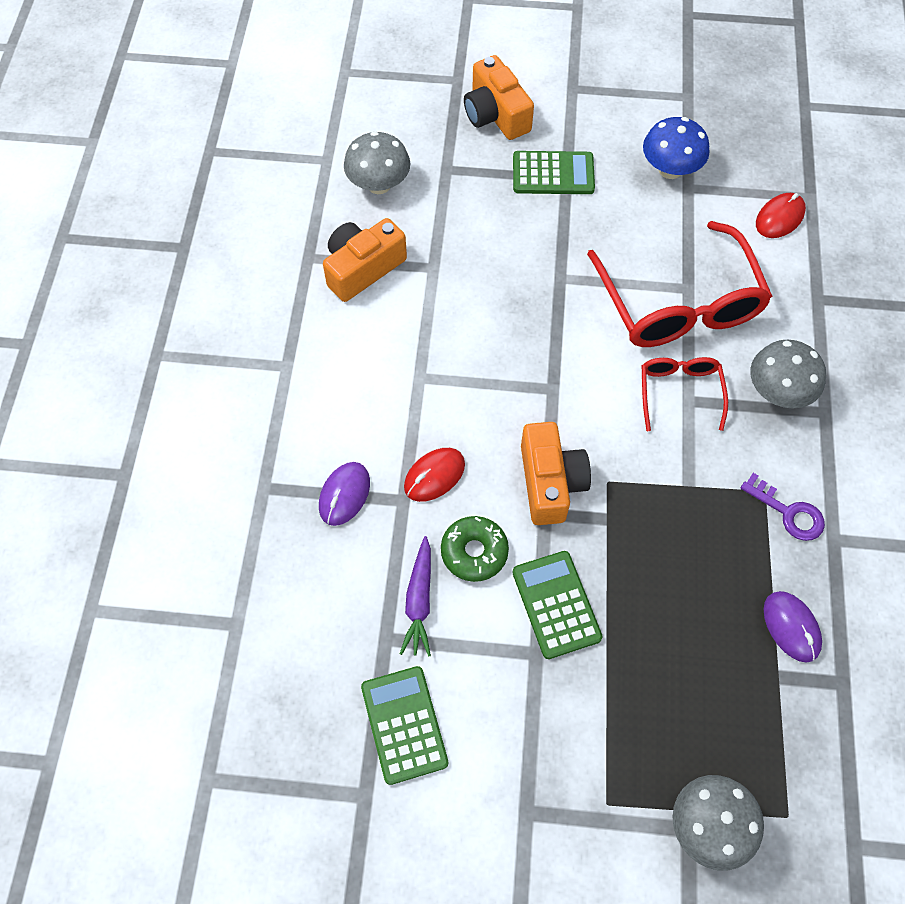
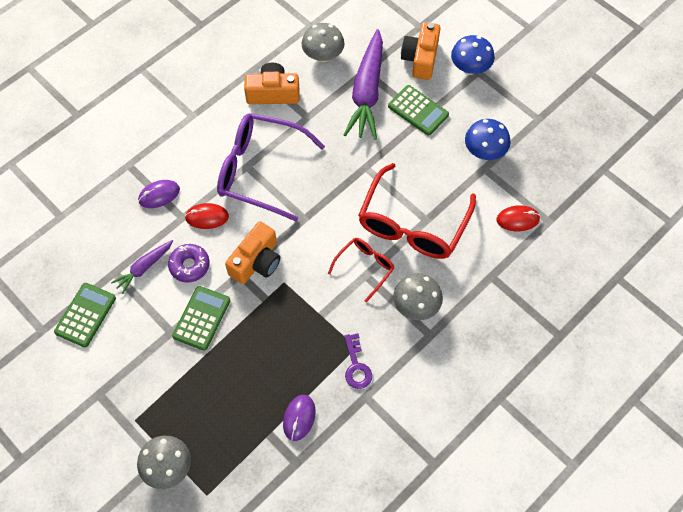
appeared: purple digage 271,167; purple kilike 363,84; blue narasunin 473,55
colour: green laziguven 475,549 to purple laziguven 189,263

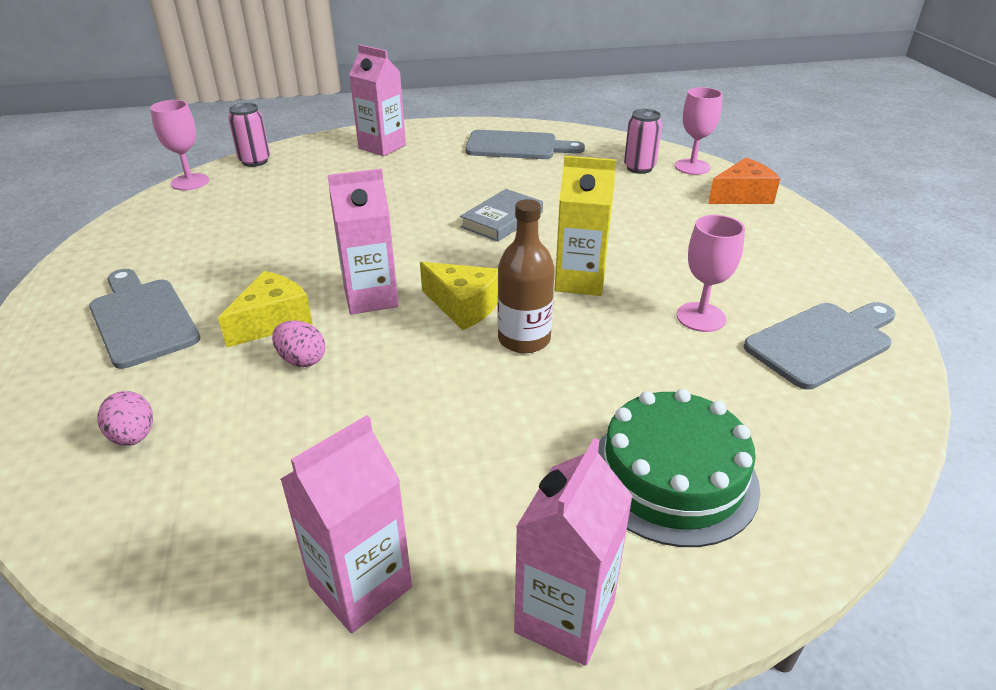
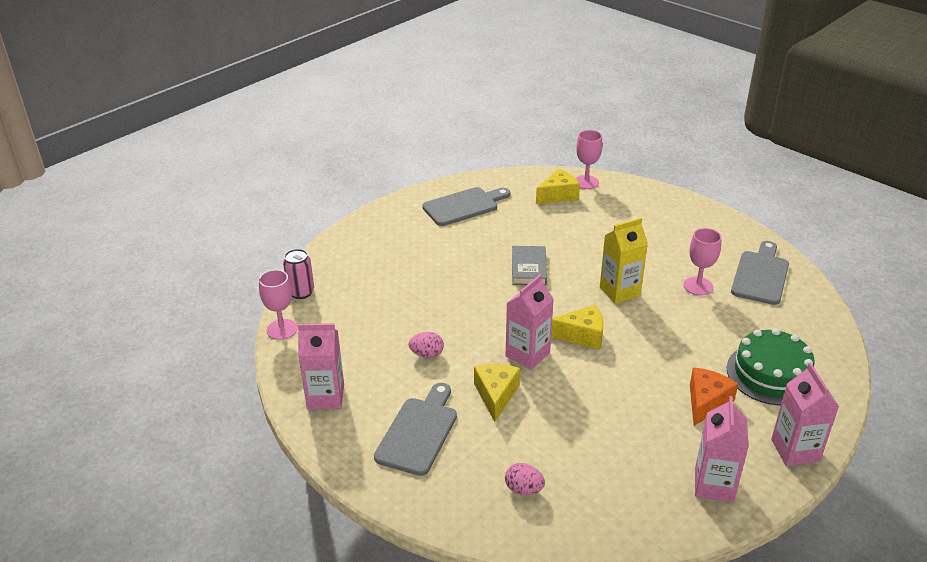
missing: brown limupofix 526,276
relocated: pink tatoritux 377,100 to 321,366; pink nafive 298,343 to 426,345; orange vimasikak 744,181 to 714,396
exchanged: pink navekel 643,141 to yellow vimasikak 558,186
spun: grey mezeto 144,319 = 415,429 90 degrees clockwise

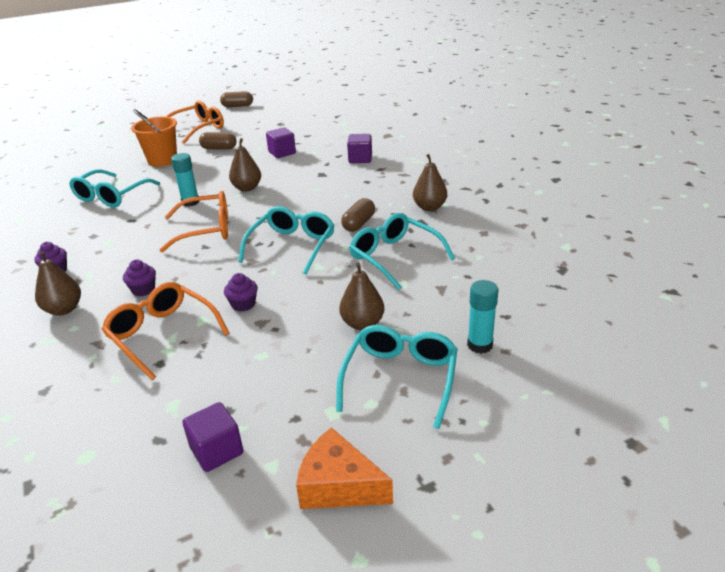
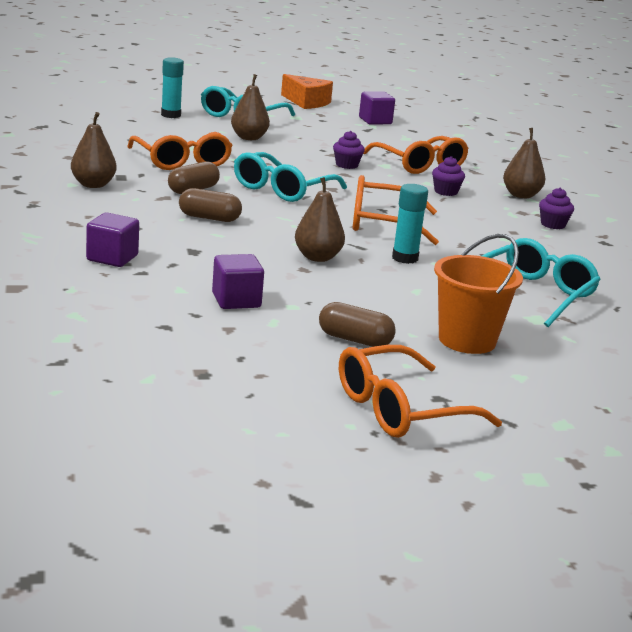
relocated: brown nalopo 236,99 to 210,205
colour: turquoise digage 402,251 to orange digage 180,151

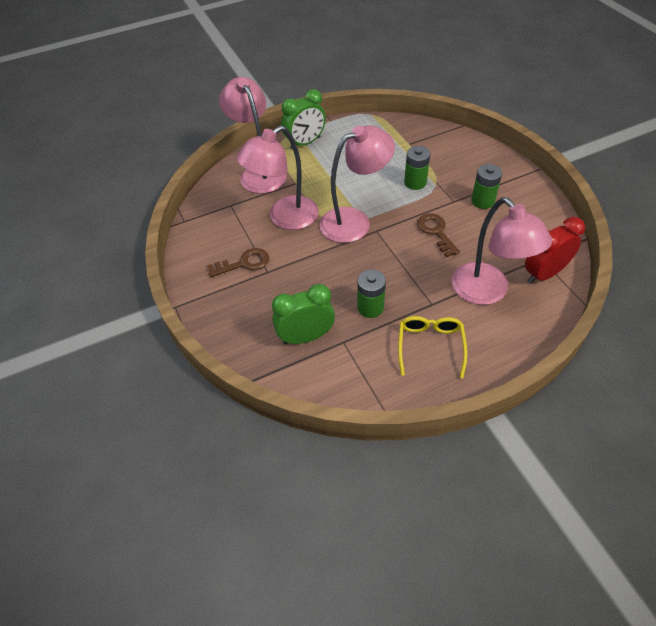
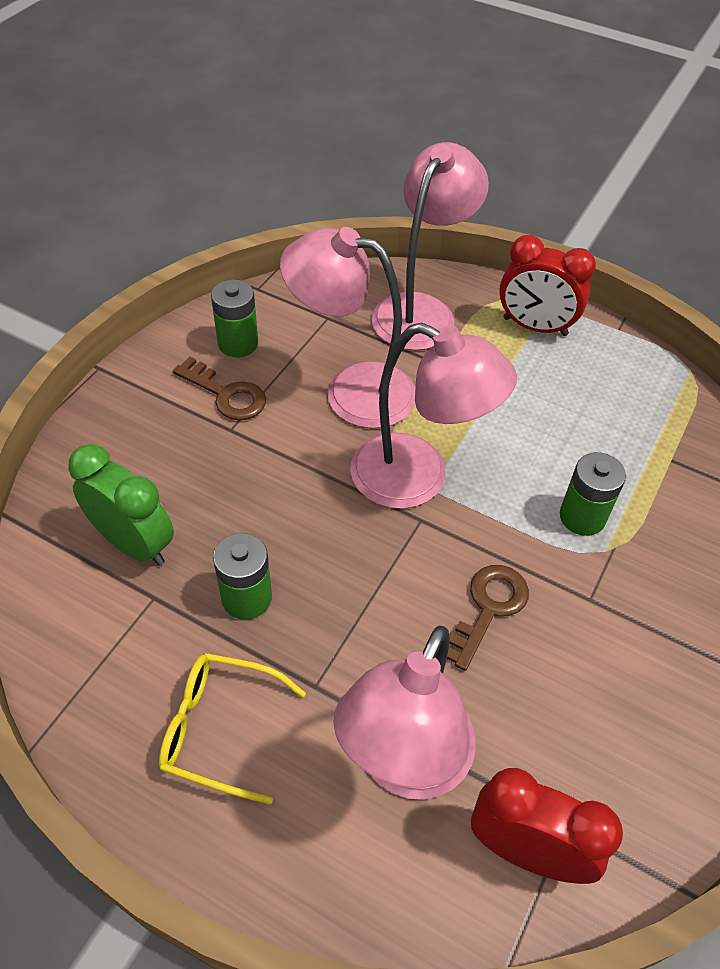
relocated: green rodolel 486,186 to 234,318
colour: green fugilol 303,119 to red fugilol 547,285
spun: yellow digage 433,347 = 232,729 135 degrees counterclockwise

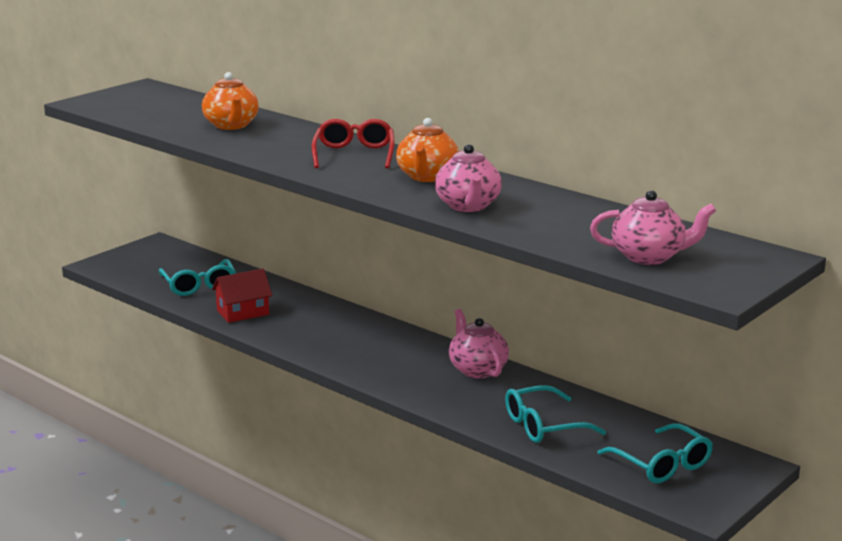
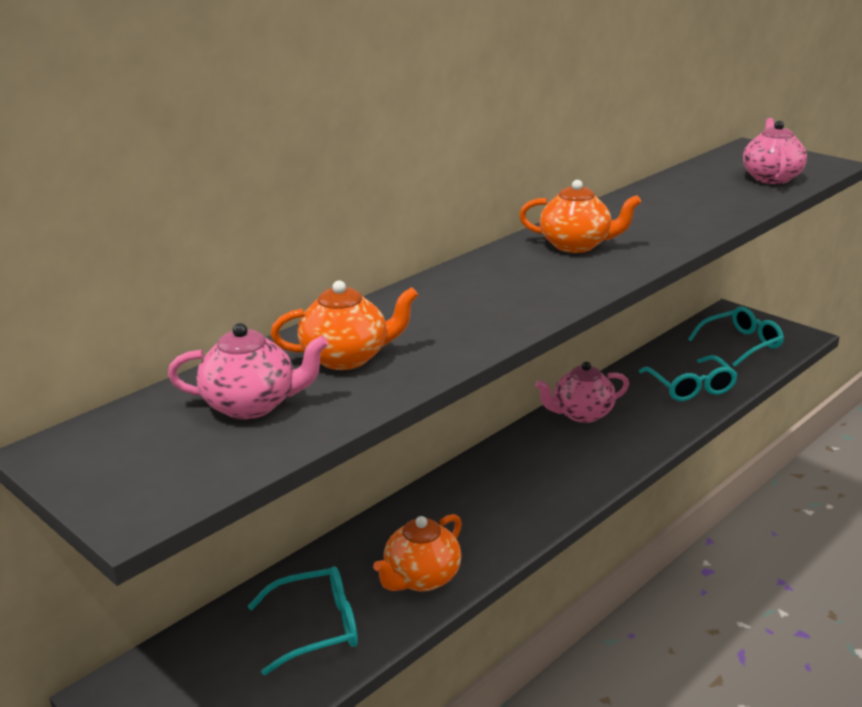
missing: red digage 353,143
relocated: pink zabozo 468,178 to 248,371
exchanged: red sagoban 242,296 to orange zabozo 417,553

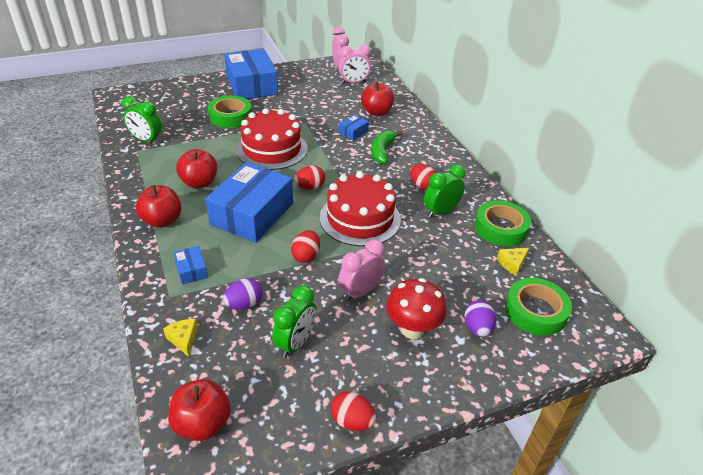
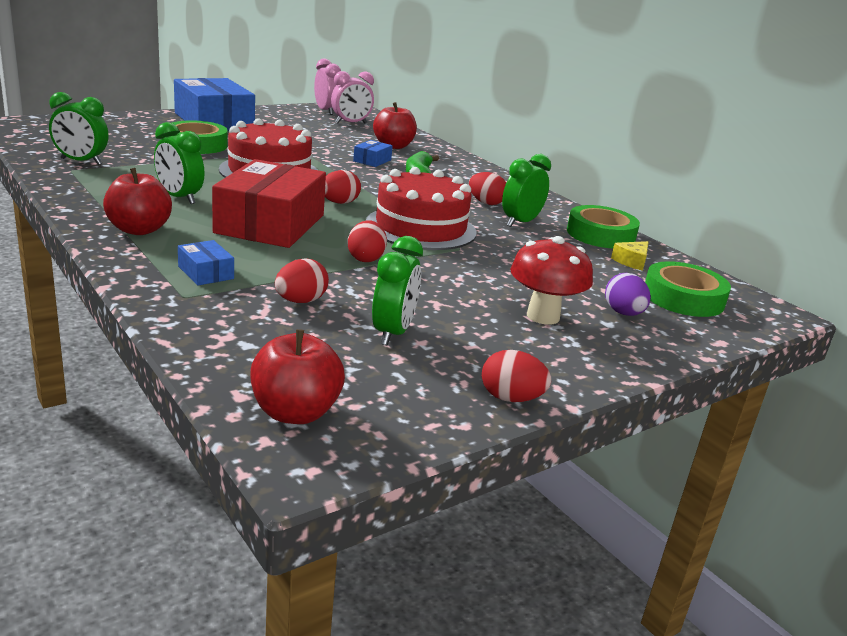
missing: yellow vimasikak 180,338; pink fugilol 361,270
exchanged: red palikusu 196,168 to green fugilol 179,163
colour: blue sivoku 249,202 to red sivoku 269,203; purple nafive 242,294 to red nafive 302,280

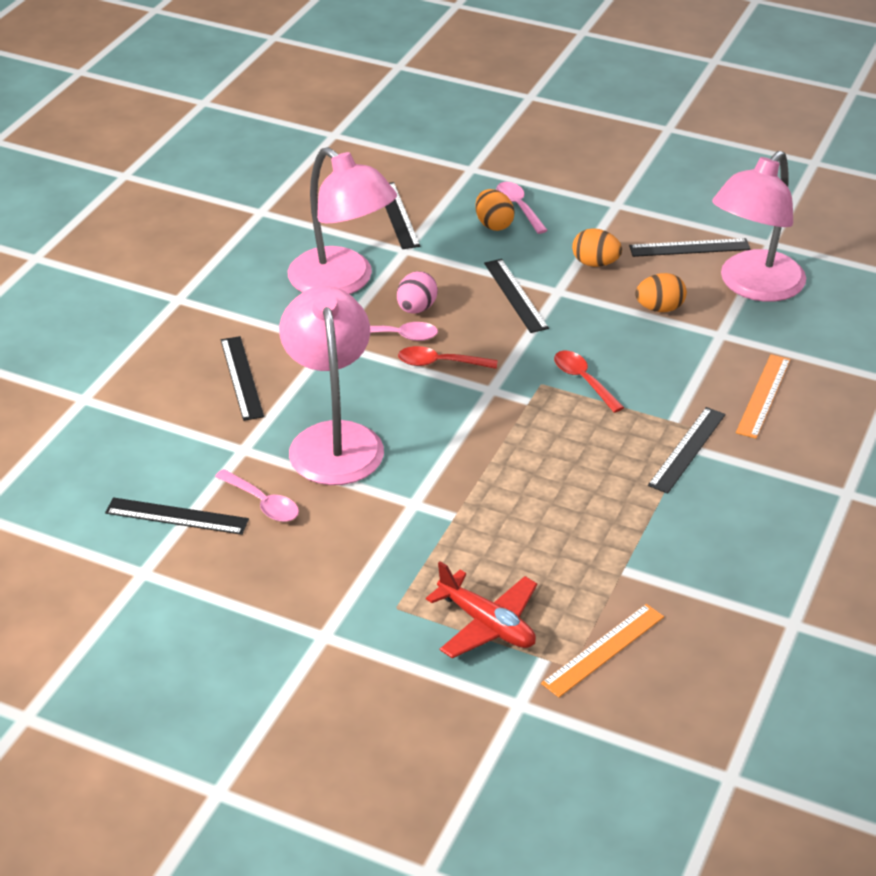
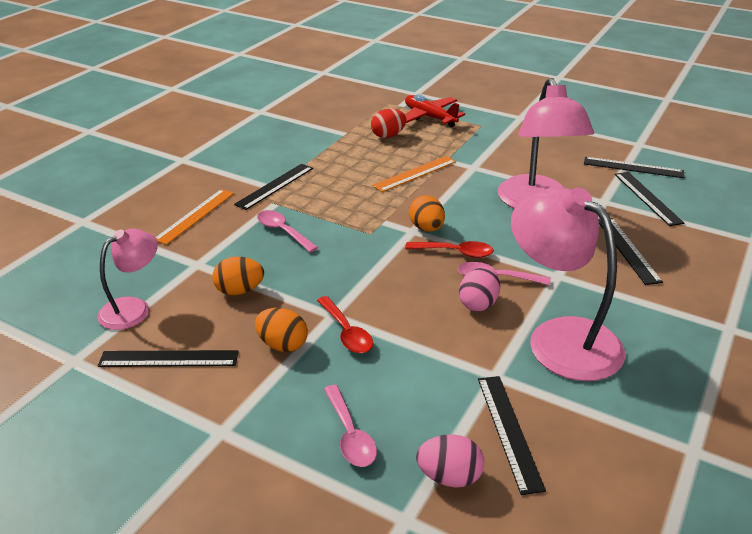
appeared: red nafive 388,123; pink nafive 450,461
relocated: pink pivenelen 257,495 to 287,231; red pivenelen 589,382 to 345,324; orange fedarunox 602,650 to 414,174; orange nafive 495,210 to 427,213; black fedarunox 516,296 to 650,199
size: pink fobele 759,226 = 127,279 x0.57

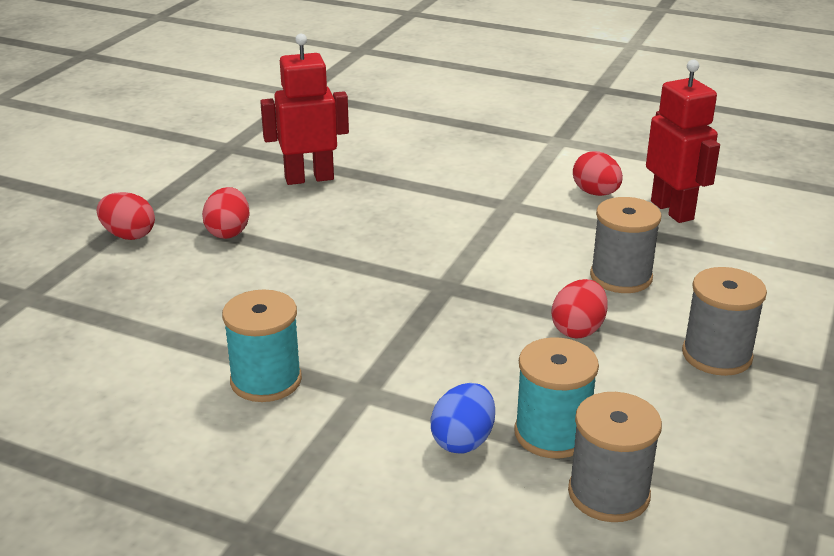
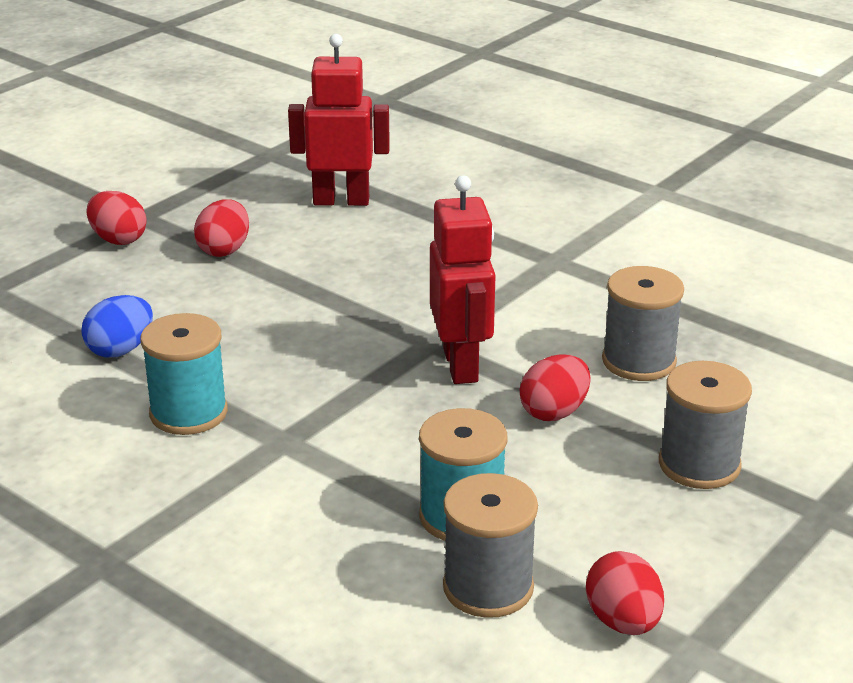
relocated: blue nafive 462,418 to 117,326; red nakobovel 683,141 to 463,279; red nafive 598,173 to 625,593

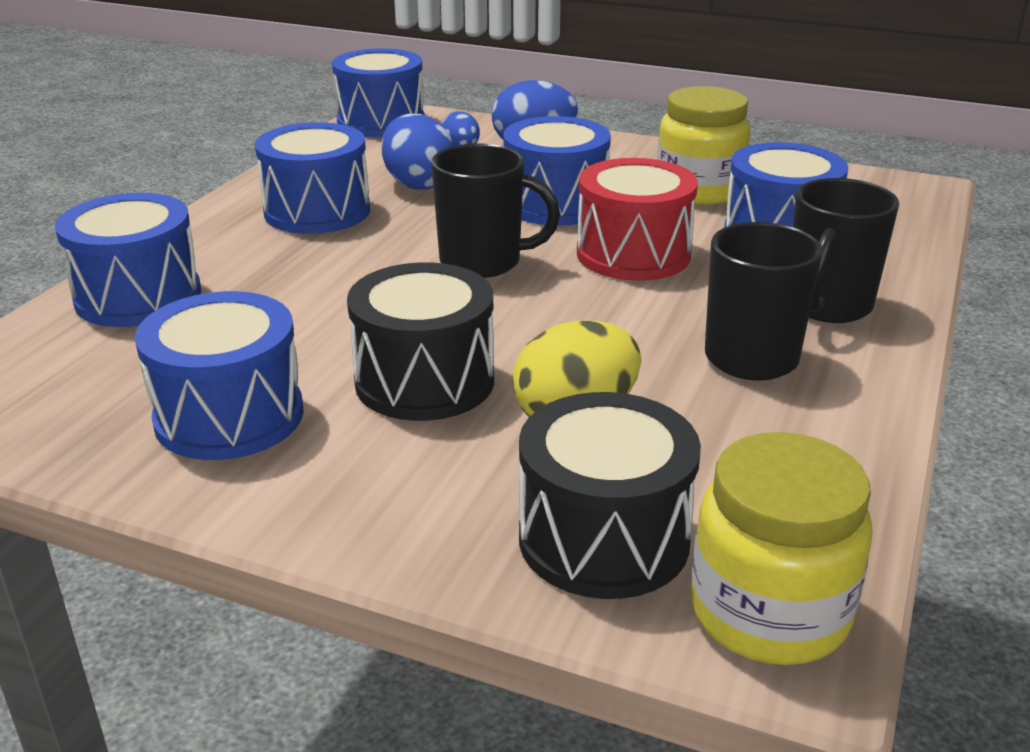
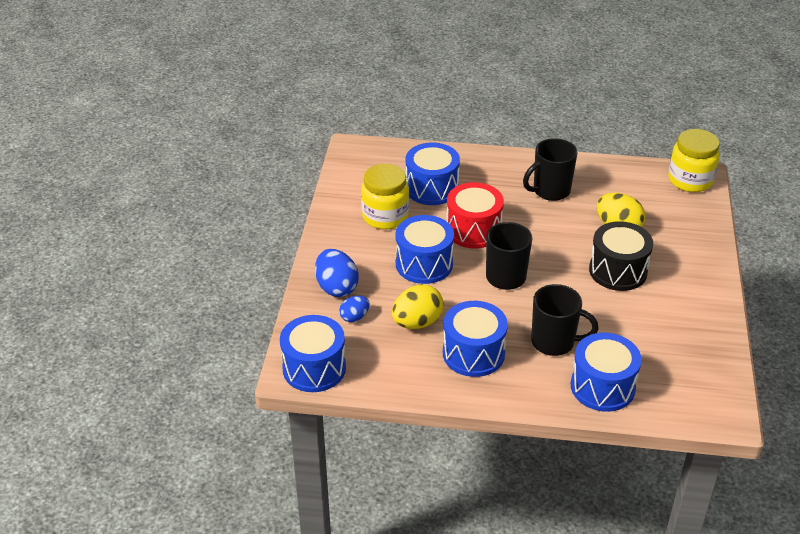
missing: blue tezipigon 219,375; black tezipigon 610,495
relocated: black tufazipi 846,250 to 565,320
colour: blue nafive 417,151 to yellow nafive 418,306

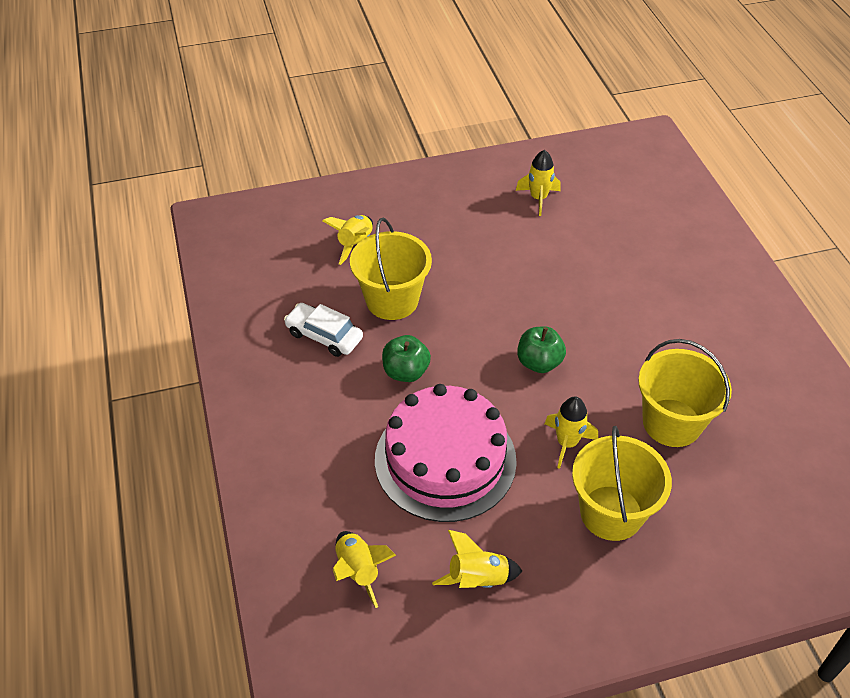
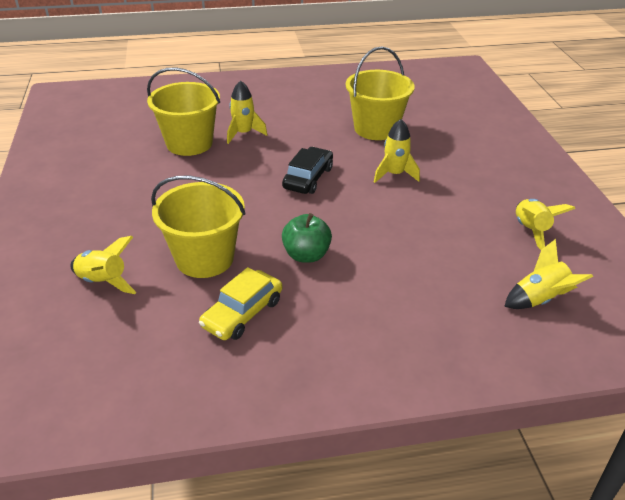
missing: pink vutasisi 446,453
relocated: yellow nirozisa 622,483 to 183,111; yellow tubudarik 538,183 to 247,112
exchanged: green palikusu 541,349 to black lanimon 307,170
colour: white lanimon 323,330 to yellow lanimon 240,303

